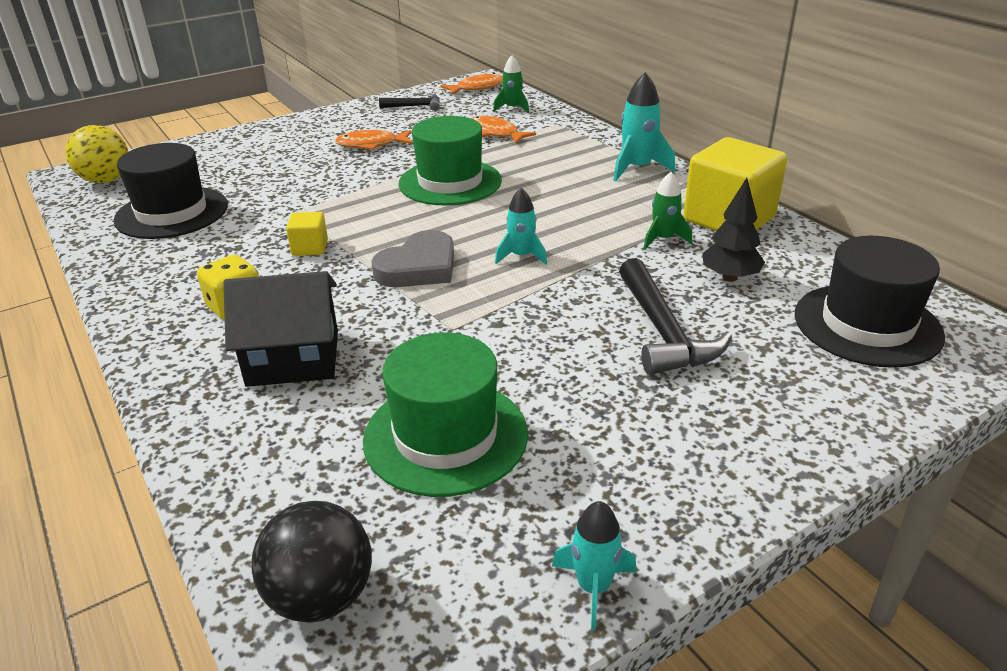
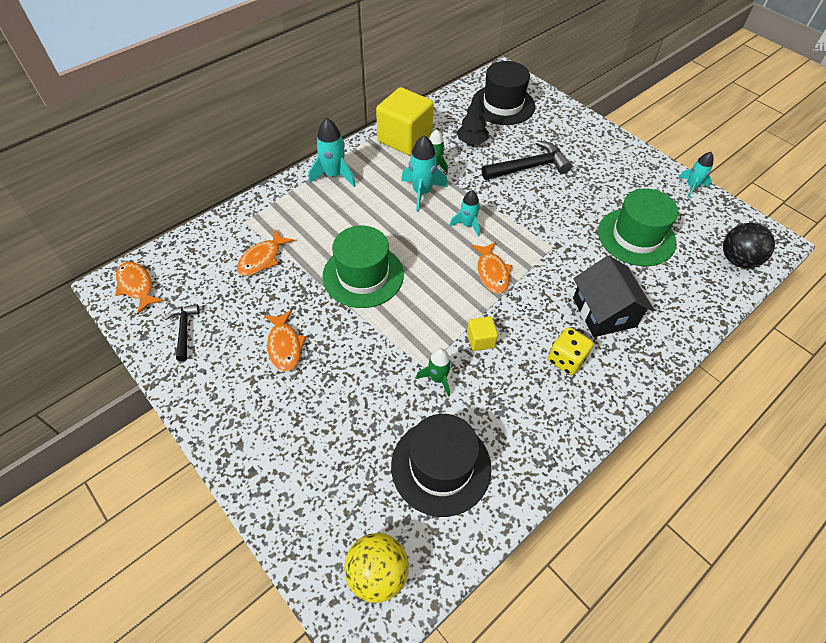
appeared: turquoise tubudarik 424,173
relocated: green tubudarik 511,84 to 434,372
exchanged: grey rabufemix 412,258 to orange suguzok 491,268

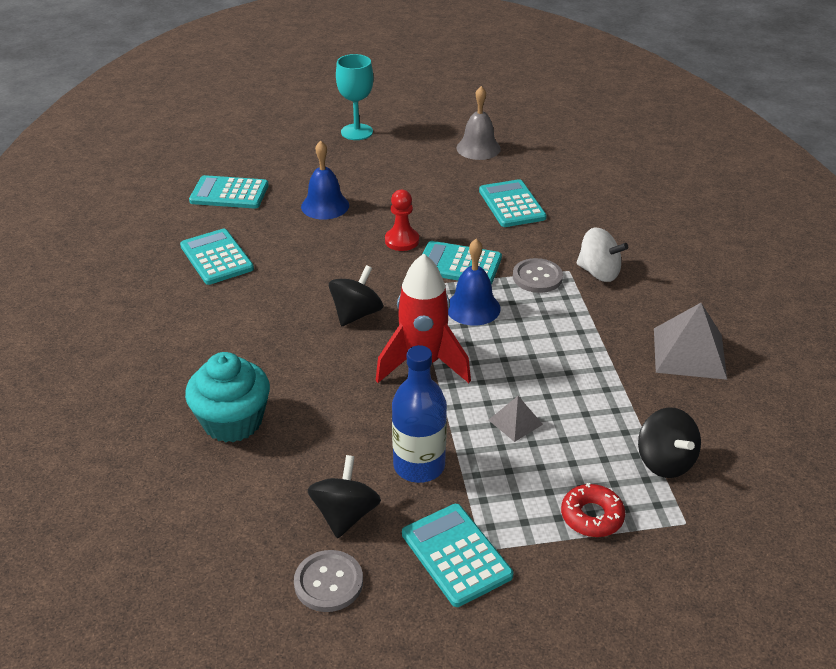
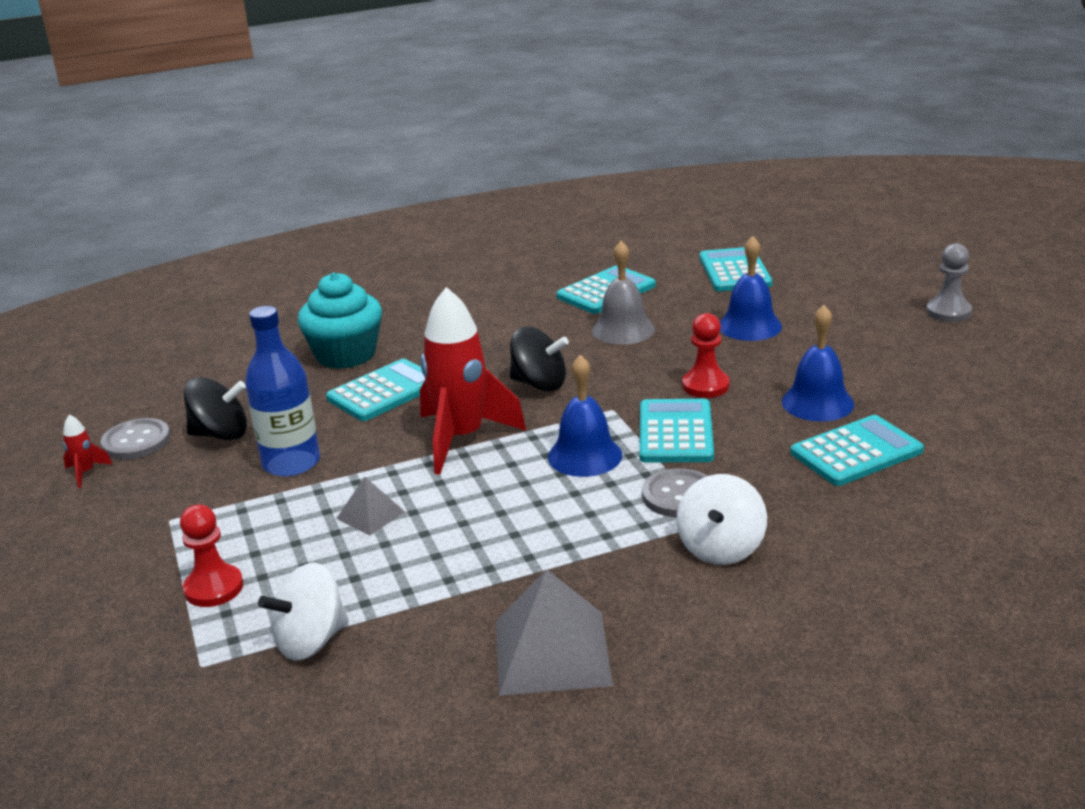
appeared: red tubudarik 87,451; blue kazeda 818,363
relocated: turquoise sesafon 457,555 to 375,390; grey kazeda 478,123 to 623,293
exchanged: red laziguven 593,510 to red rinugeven 211,555; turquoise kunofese 354,97 to grey rinugeven 949,282
colour: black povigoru 669,442 to white povigoru 303,611

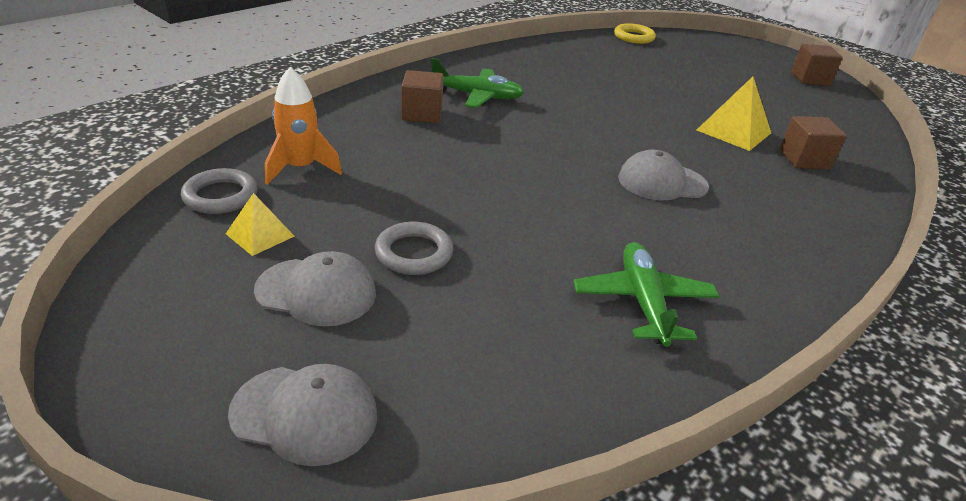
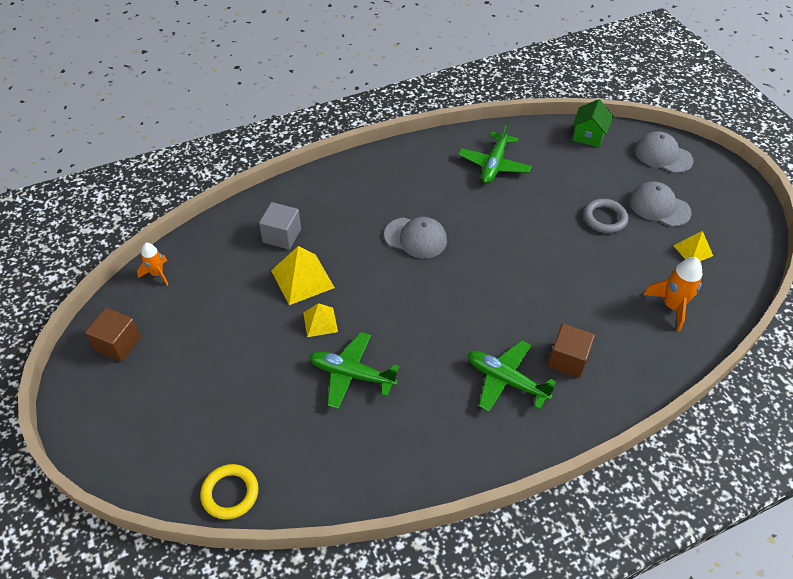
missing: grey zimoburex 219,191
appeared: orange tubudarik 152,264; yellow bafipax 320,320; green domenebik 354,370; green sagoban 592,123
colour: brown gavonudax 813,142 to grey gavonudax 280,225

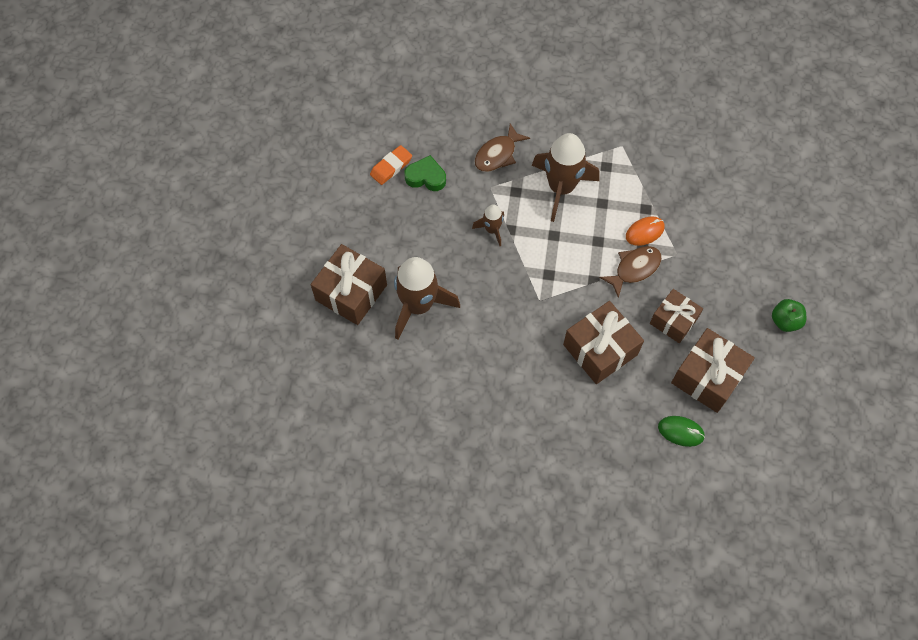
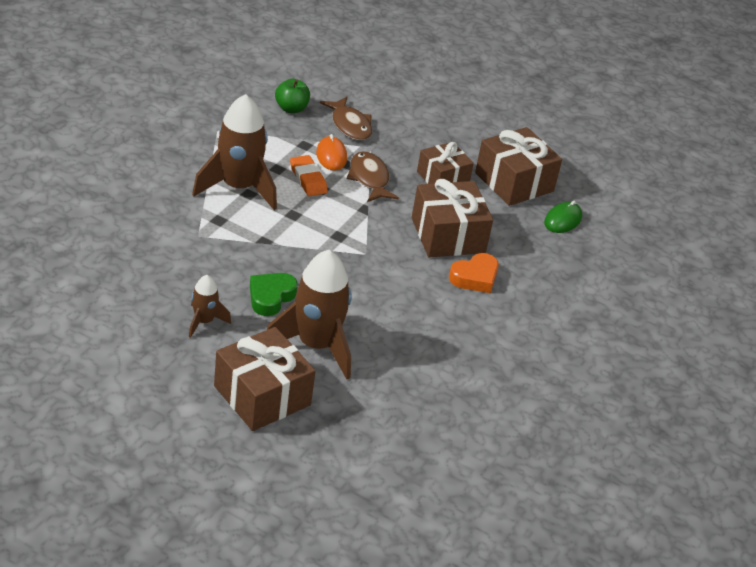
appeared: orange rabufemix 474,273
relocated: brown tubudarik 488,225 to 210,306; green rabufemix 425,173 to 274,294; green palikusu 789,315 to 292,96; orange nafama 391,165 to 309,175; brown suguzok 502,147 to 346,118

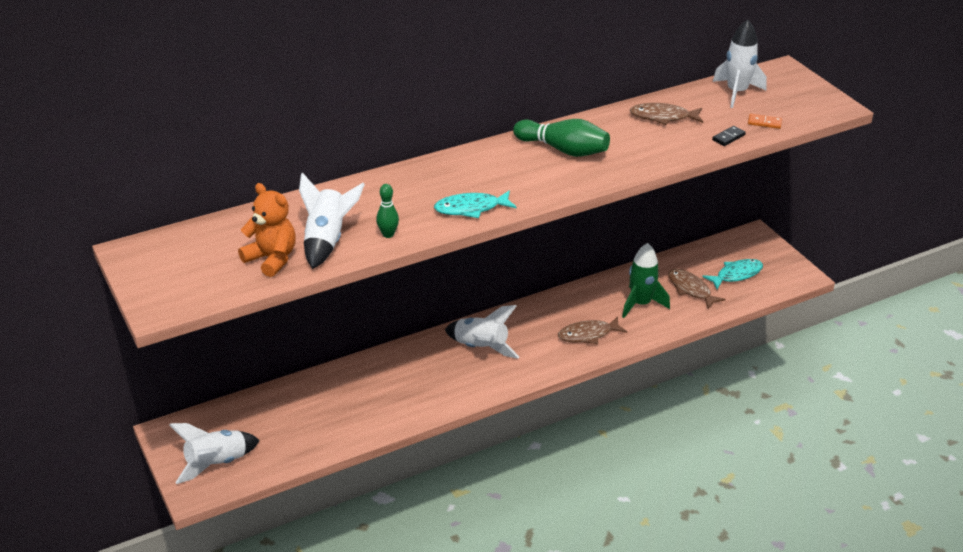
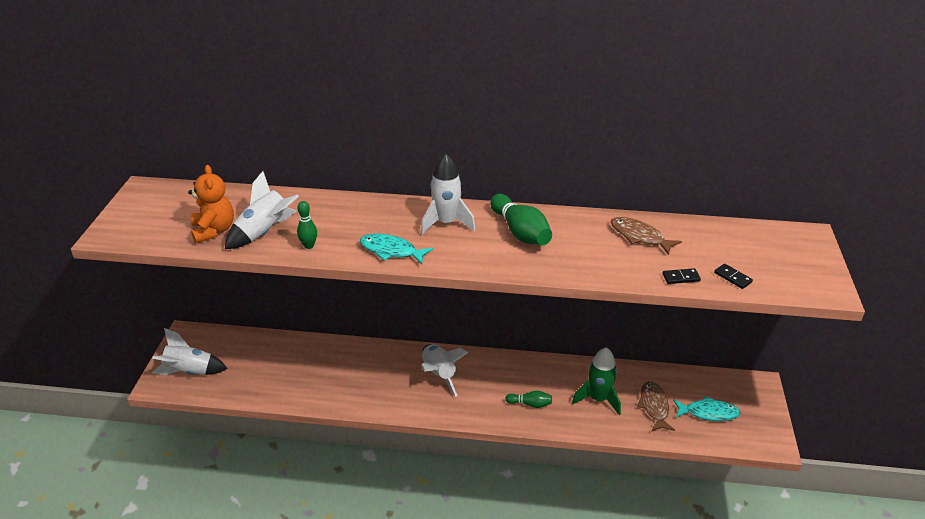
relocated: white tubudarik 740,64 to 448,193
exchanged: brown suguzok 592,330 to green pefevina 528,399
colour: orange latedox 765,121 to black latedox 733,276

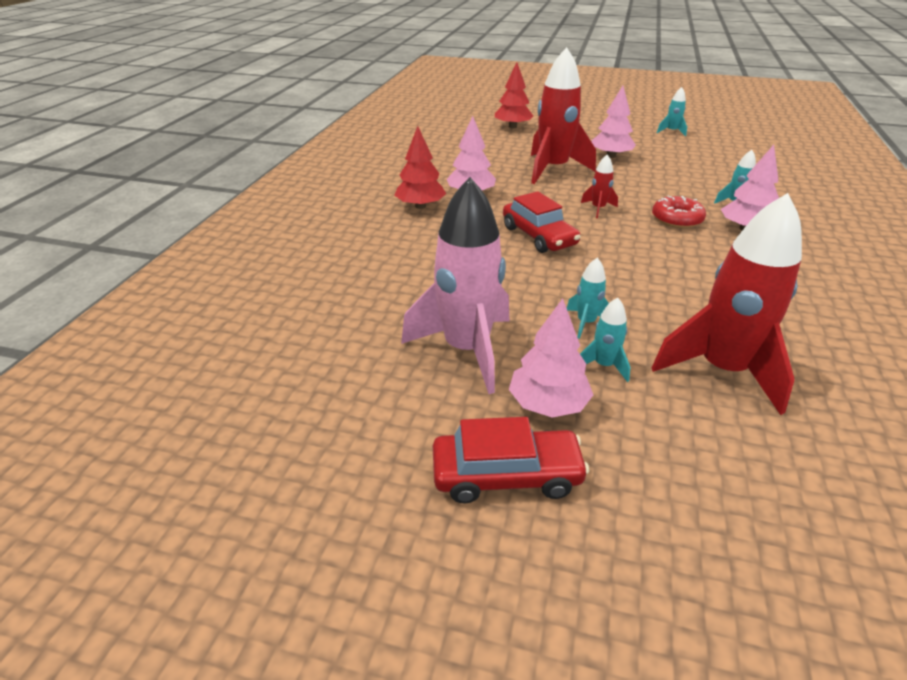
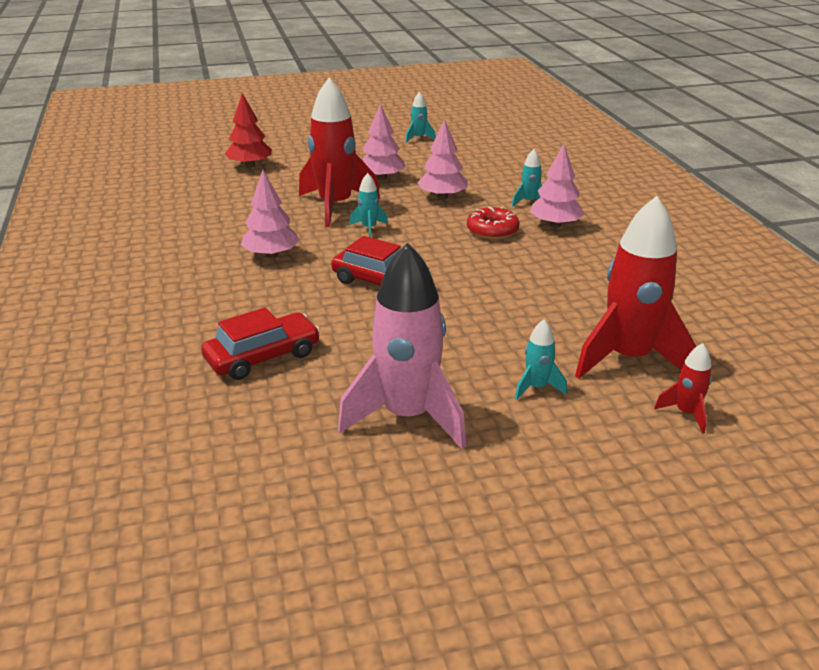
missing: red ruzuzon 420,167
relocated: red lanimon 511,460 to 260,343; turquoise tubudarik 588,298 to 369,205; pink ruzuzon 551,358 to 442,159; red tubudarik 599,186 to 683,388

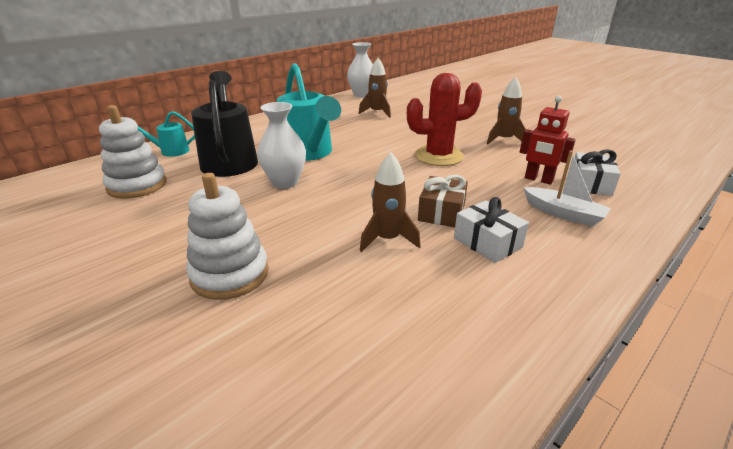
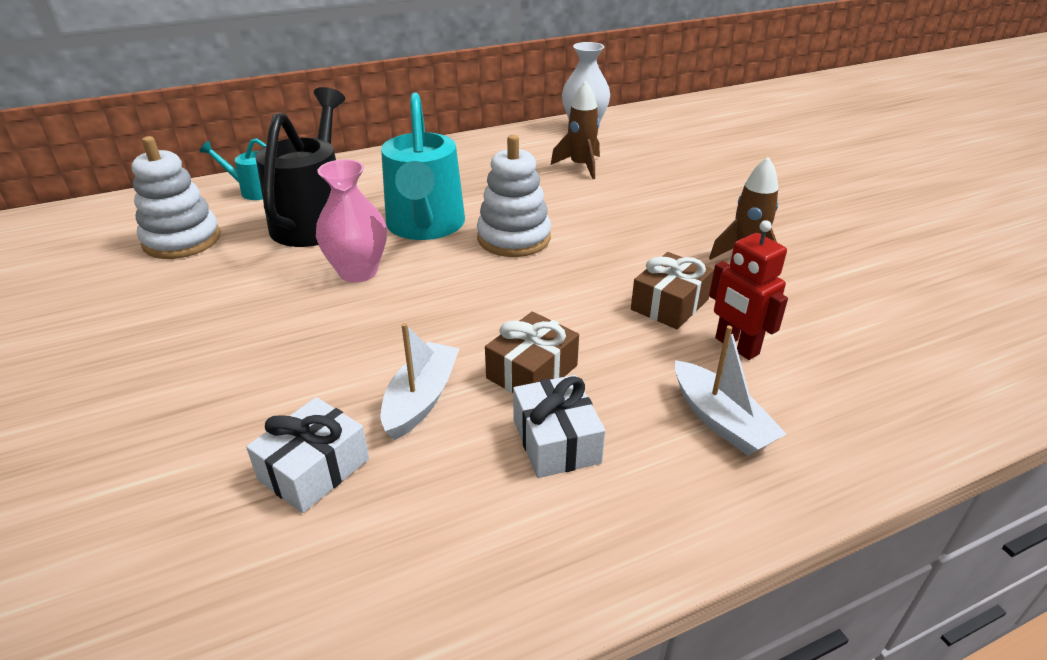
missing: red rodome 444,119
appeared: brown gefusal 672,290
relocated: white gefusal 598,172 to 307,455; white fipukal 227,236 to 514,196
exchanged: brown tubudarik 390,202 to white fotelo 420,381
colour: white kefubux 281,145 to pink kefubux 351,221

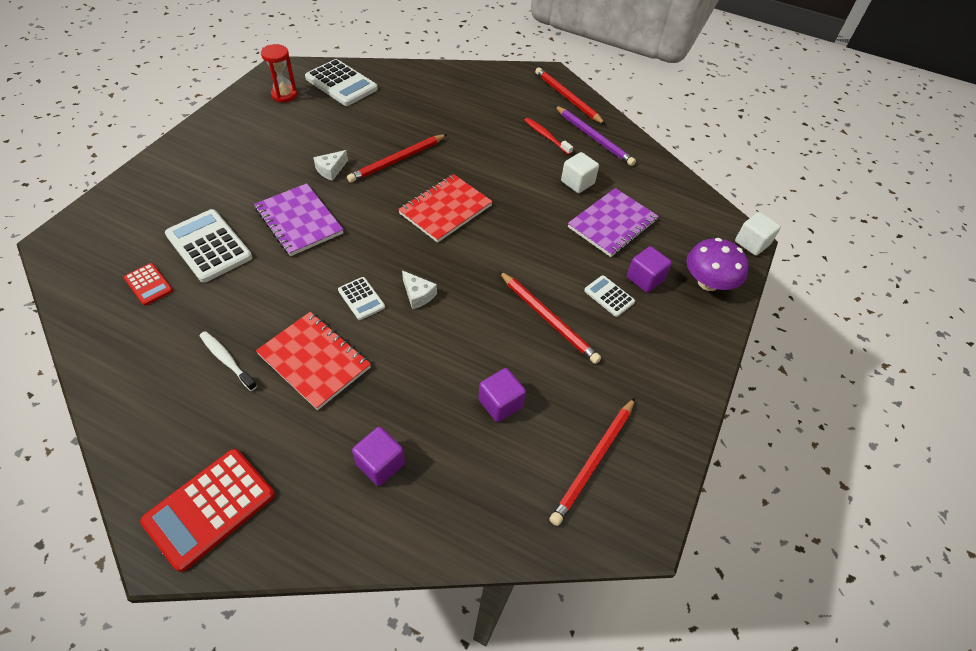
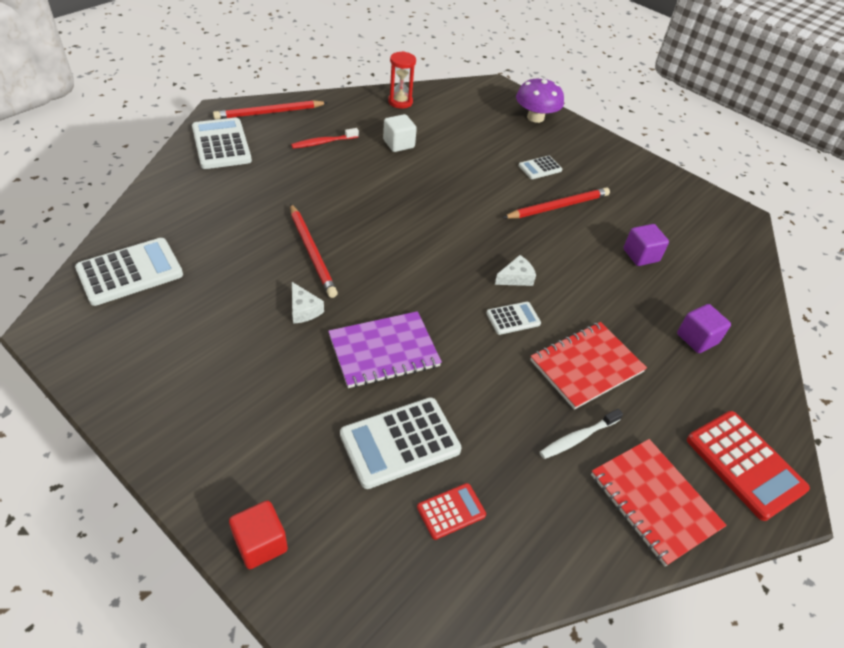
missing: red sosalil 592,462; purple sosalil 595,136; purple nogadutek 613,222; purple gavonudax 649,269; white gavonudax 758,234
appeared: white sesafon 222,143; red gavonudax 258,534
relocated: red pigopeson 279,73 to 402,80; red nogadutek 445,208 to 659,502

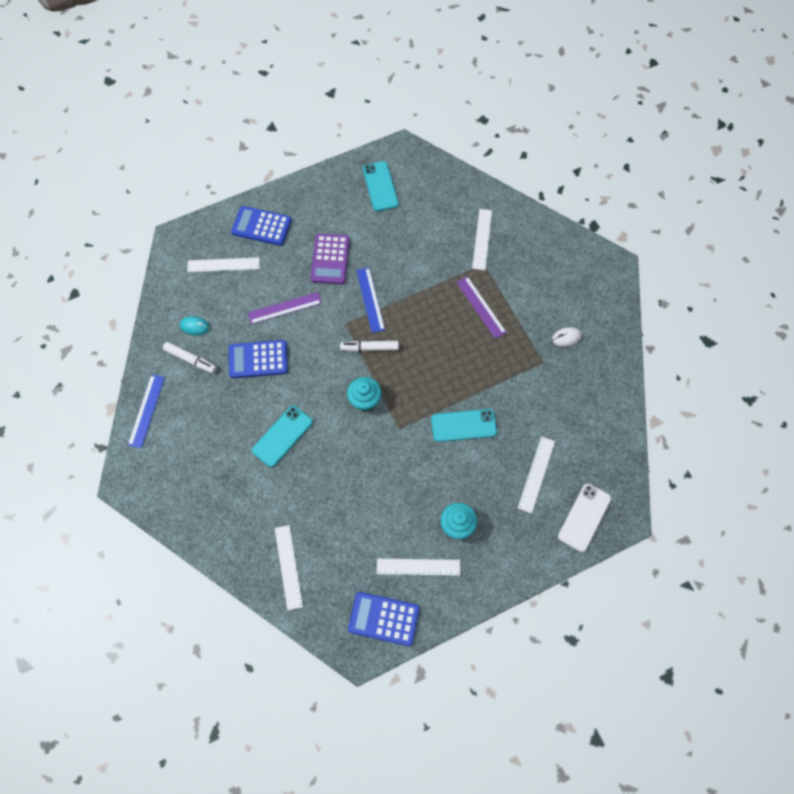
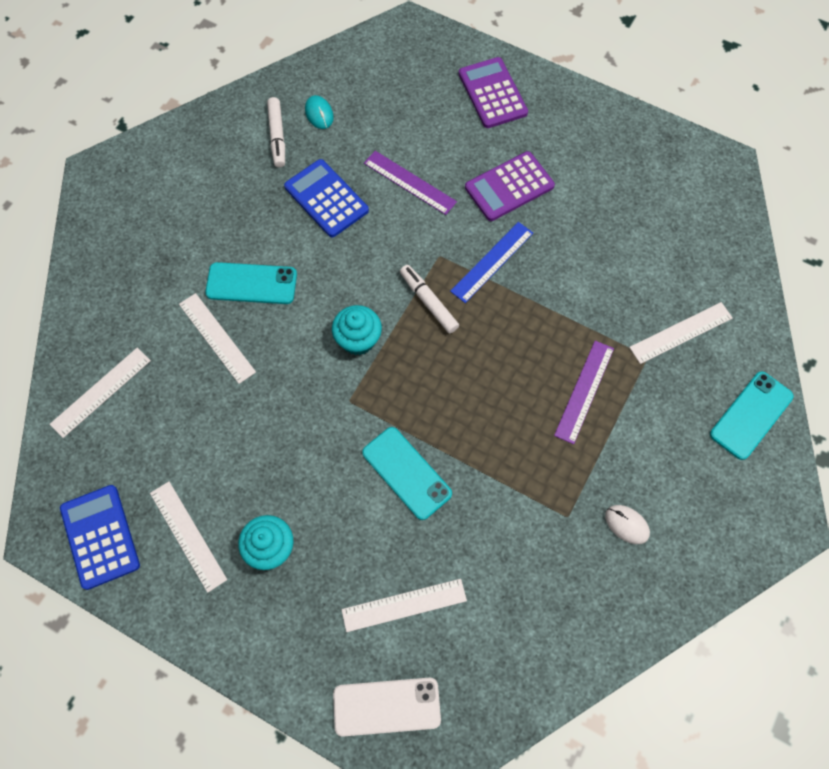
missing: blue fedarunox 146,411
relocated: white fedarunox 223,264 to 217,338; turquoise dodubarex 381,186 to 752,416
colour: blue sesafon 261,226 to purple sesafon 493,92

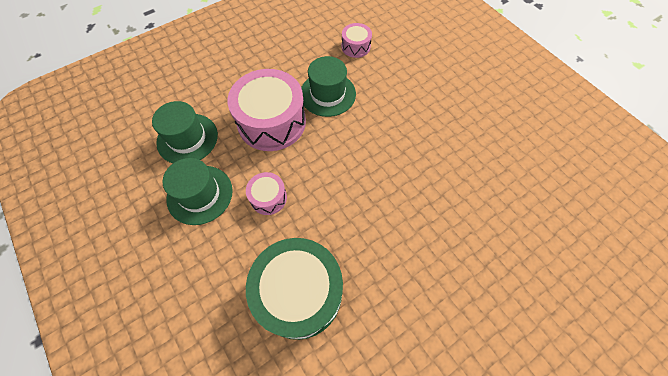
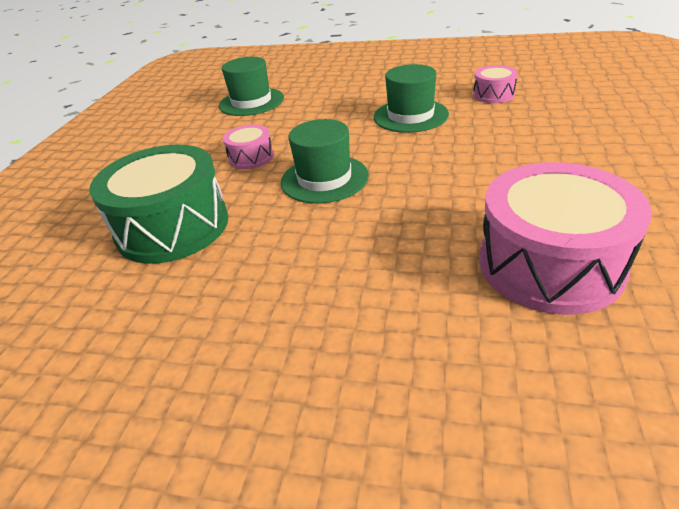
relocated: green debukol 198,191 to 325,161; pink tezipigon 267,110 to 565,238

